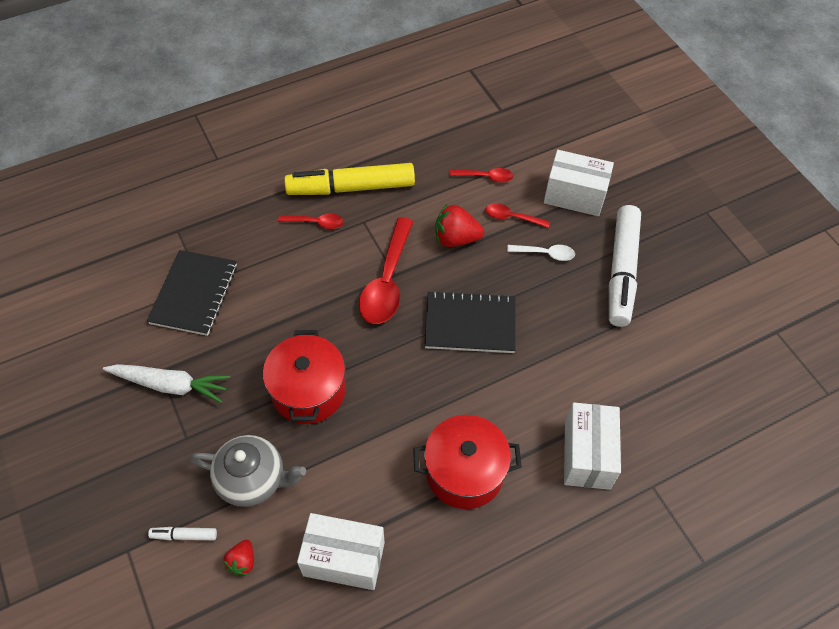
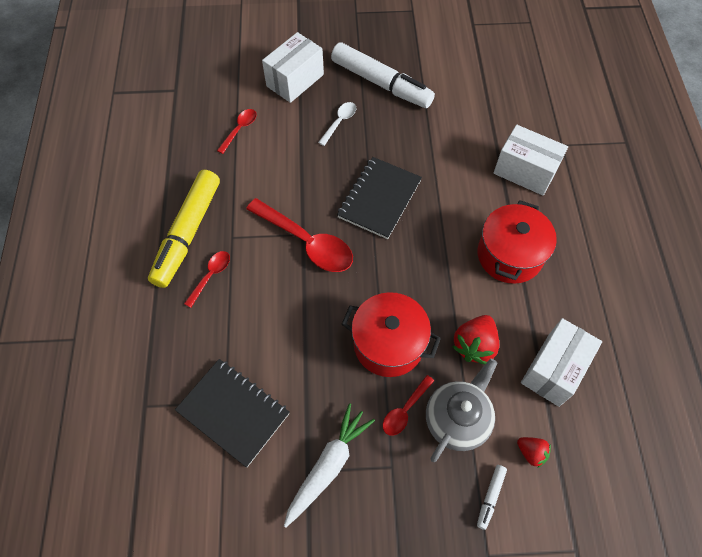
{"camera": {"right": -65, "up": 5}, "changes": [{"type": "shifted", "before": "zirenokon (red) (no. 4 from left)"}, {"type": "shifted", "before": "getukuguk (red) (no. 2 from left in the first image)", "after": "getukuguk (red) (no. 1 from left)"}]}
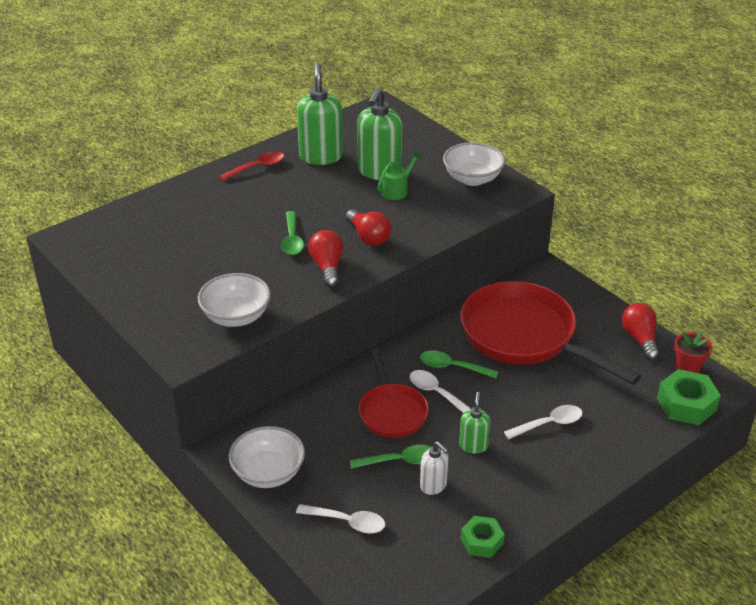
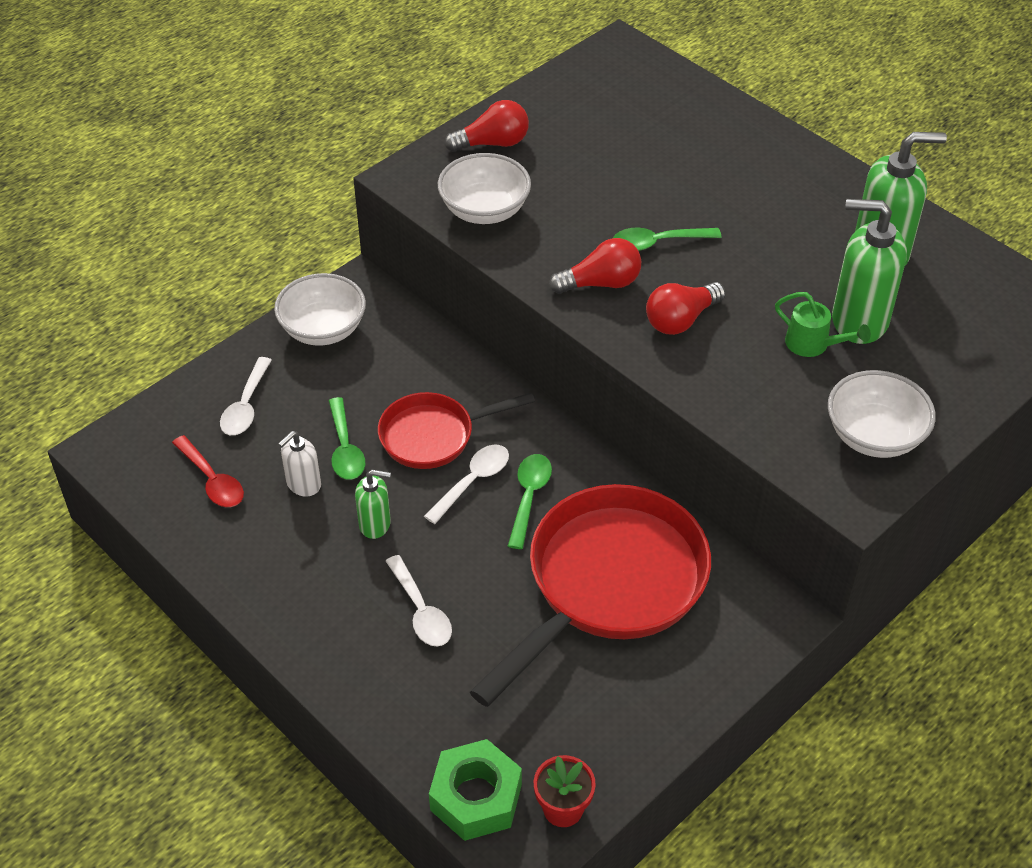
{"camera": {"right": 85, "up": 10}, "changes": [{"type": "shifted", "before": "zirenokon (red)"}, {"type": "shifted", "before": "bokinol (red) (no. 3 from left in the first image)", "after": "bokinol (red) (no. 1 from left)"}, {"type": "gone", "before": "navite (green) (no. 1 from left)"}]}
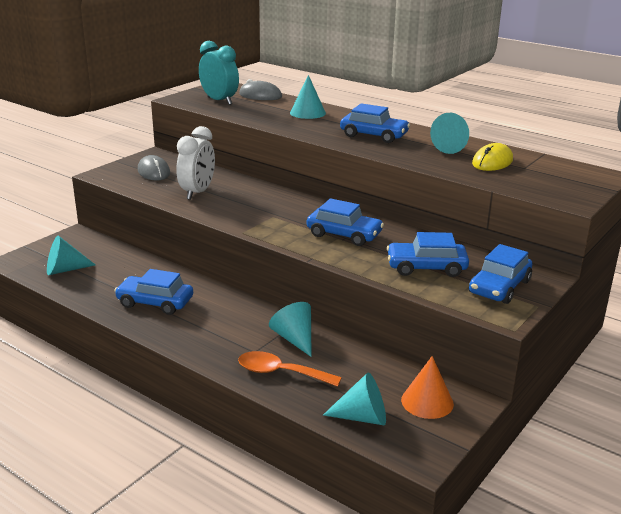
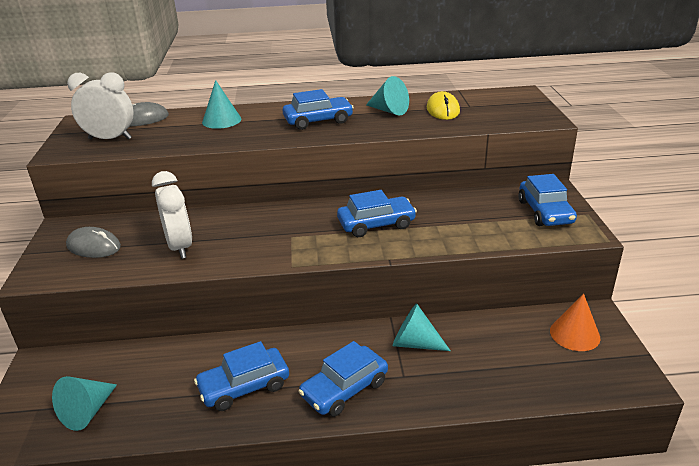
{"camera": {"right": -40, "up": 5}, "changes": [{"type": "repainted", "before": "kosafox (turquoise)", "after": "kosafox (white) (no. 1 from left)"}, {"type": "shifted", "before": "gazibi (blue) (no. 4 from left in the first image)", "after": "gazibi (blue) (no. 3 from left)"}, {"type": "gone", "before": "zirenokon (orange)"}, {"type": "gone", "before": "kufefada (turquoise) (no. 4 from left)"}]}
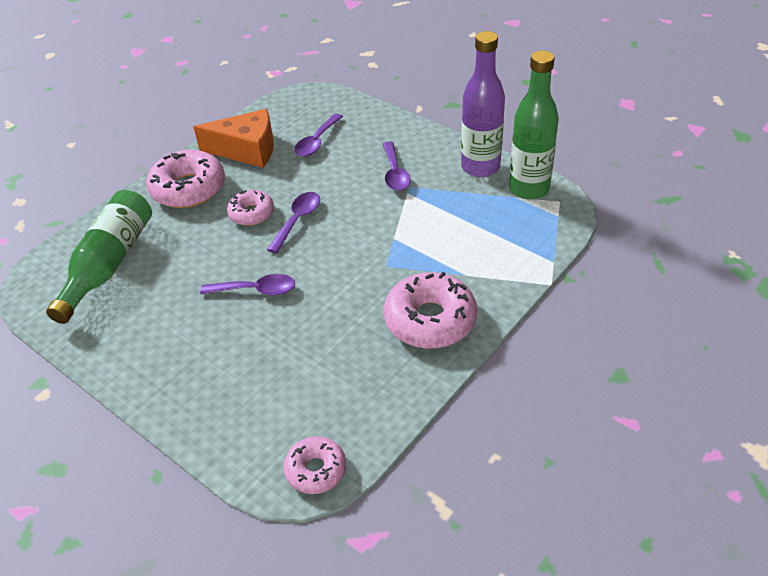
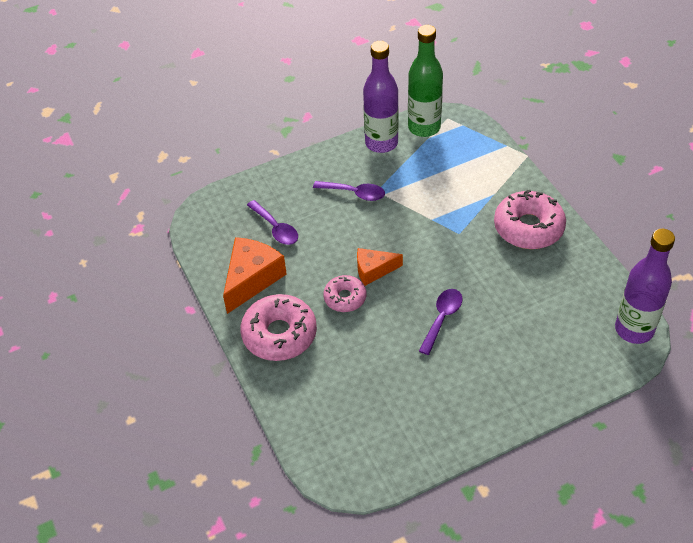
{"camera": {"right": -65, "up": 5}, "changes": [{"type": "swapped", "before": "zirenokon (purple) (no. 2 from left)", "after": "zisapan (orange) (no. 2 from left)"}, {"type": "swapped", "before": "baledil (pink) (no. 3 from left)", "after": "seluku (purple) (no. 2 from left)"}, {"type": "gone", "before": "seluku (green) (no. 1 from left)"}]}
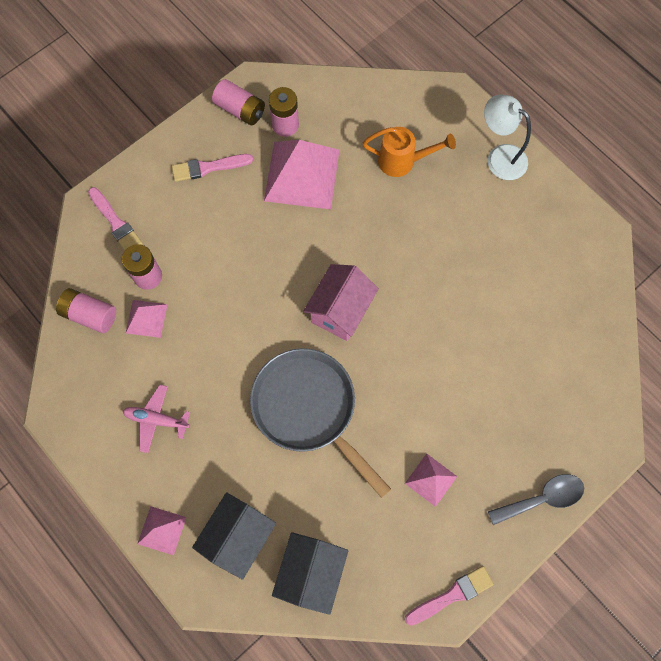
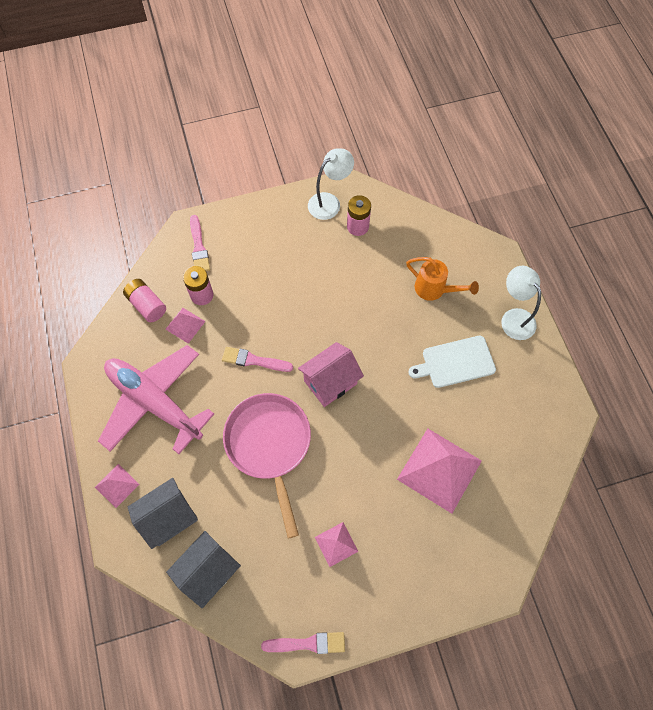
{"camera": {"right": 25, "up": -5}, "changes": [{"type": "scaled", "before": "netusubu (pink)", "scale": 2.27}, {"type": "shifted", "before": "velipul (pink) (no. 2 from left)"}, {"type": "repainted", "before": "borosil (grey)", "after": "borosil (pink)"}, {"type": "swapped", "before": "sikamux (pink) (no. 3 from left)", "after": "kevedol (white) (no. 1 from left)"}, {"type": "shifted", "before": "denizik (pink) (no. 3 from left in the first image)", "after": "denizik (pink) (no. 4 from left)"}, {"type": "new", "after": "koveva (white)"}, {"type": "gone", "before": "zirenokon (grey)"}]}
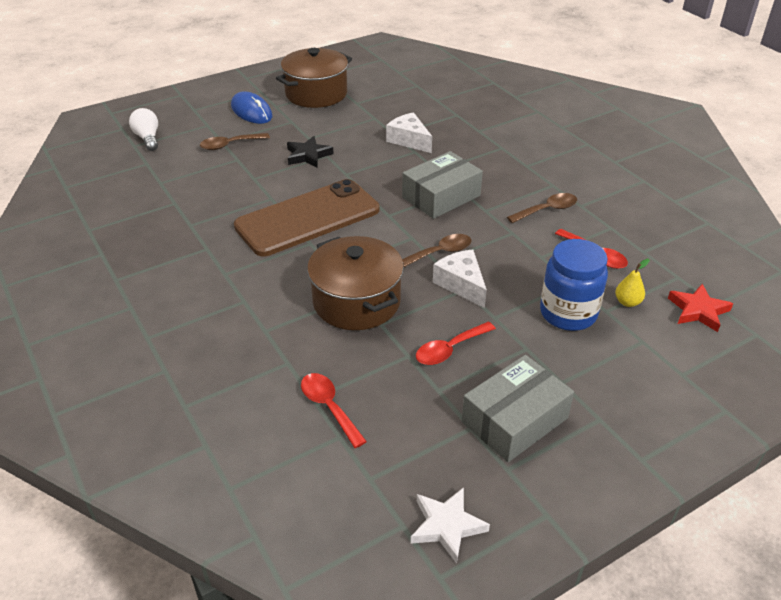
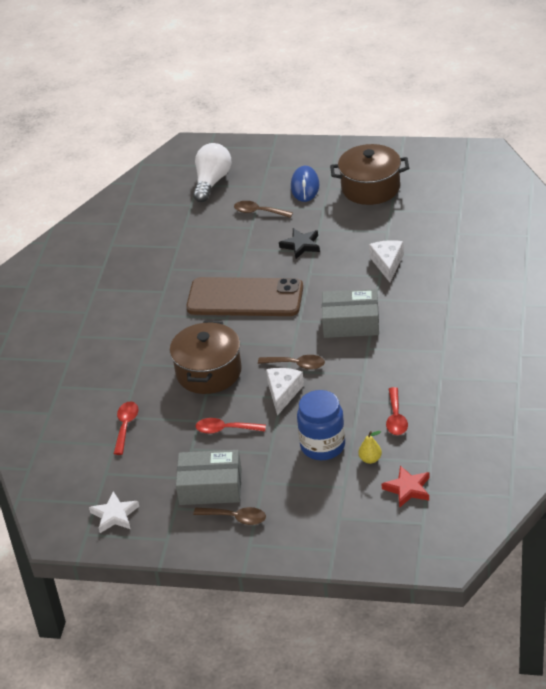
{"camera": {"right": 45, "up": 0}, "changes": [{"type": "scaled", "before": "bokinol (white)", "scale": 1.52}, {"type": "shifted", "before": "zirenokon (brown) (no. 3 from left in the first image)", "after": "zirenokon (brown) (no. 1 from left)"}]}
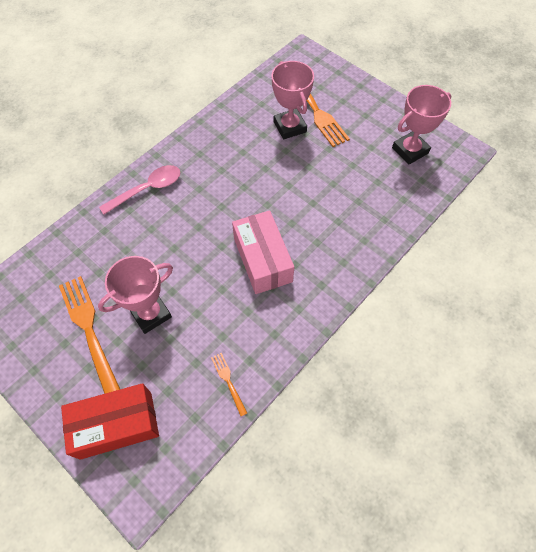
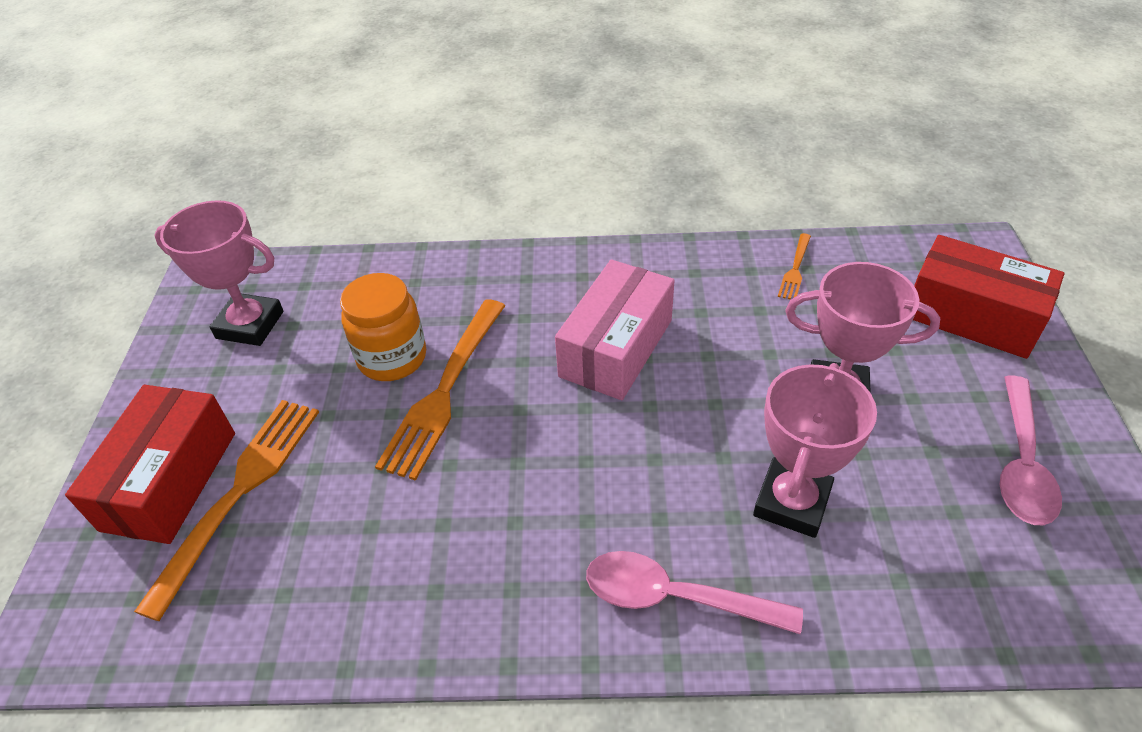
{"camera": {"right": -130, "up": -15}, "changes": [{"type": "new", "after": "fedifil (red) (no. 1 from left)"}, {"type": "new", "after": "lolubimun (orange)"}, {"type": "shifted", "before": "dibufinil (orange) (no. 1 from left in the first image)", "after": "dibufinil (orange) (no. 2 from left)"}, {"type": "shifted", "before": "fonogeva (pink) (no. 2 from left)"}, {"type": "new", "after": "zirenokon (pink) (no. 2 from left)"}]}
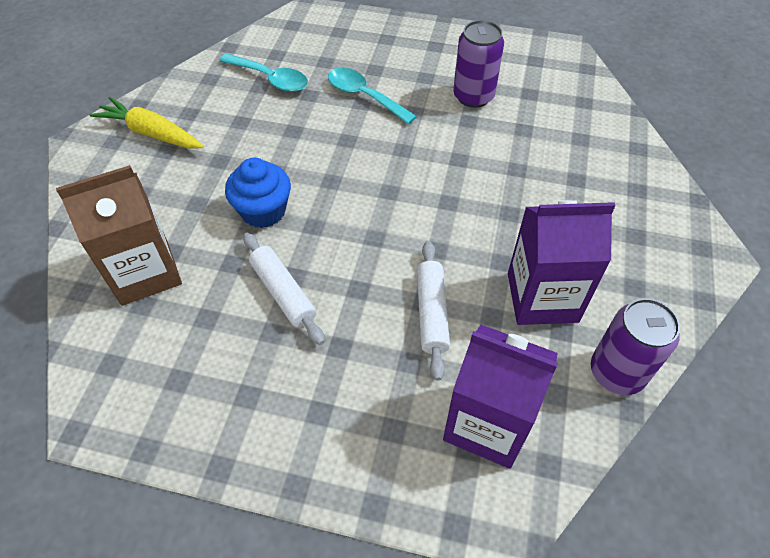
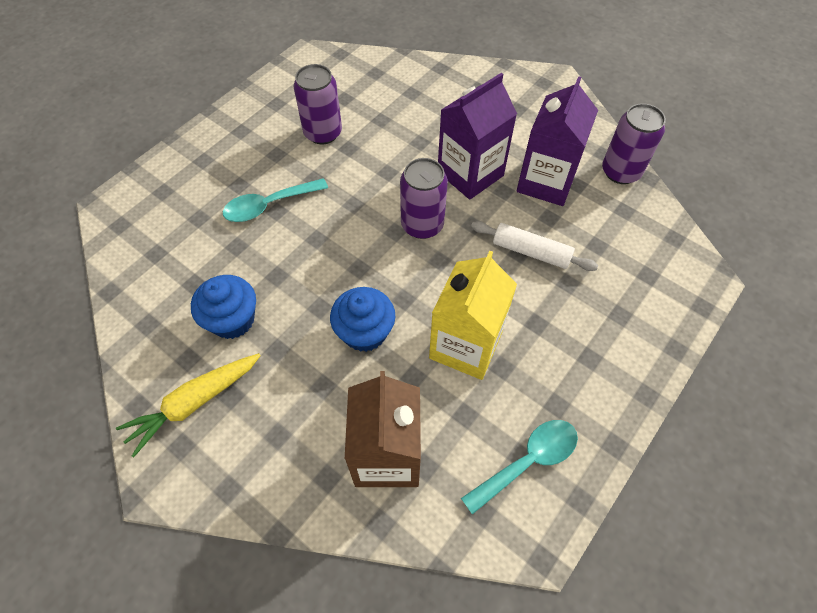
{"camera": {"right": -65, "up": 5}, "changes": [{"type": "new", "after": "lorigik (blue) (no. 1 from left)"}, {"type": "new", "after": "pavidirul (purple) (no. 2 from left)"}, {"type": "swapped", "before": "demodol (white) (no. 1 from left)", "after": "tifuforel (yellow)"}, {"type": "shifted", "before": "tifuforel (purple) (no. 1 from left)"}, {"type": "shifted", "before": "zirenokon (turquoise) (no. 1 from left in the first image)", "after": "zirenokon (turquoise) (no. 2 from left)"}]}
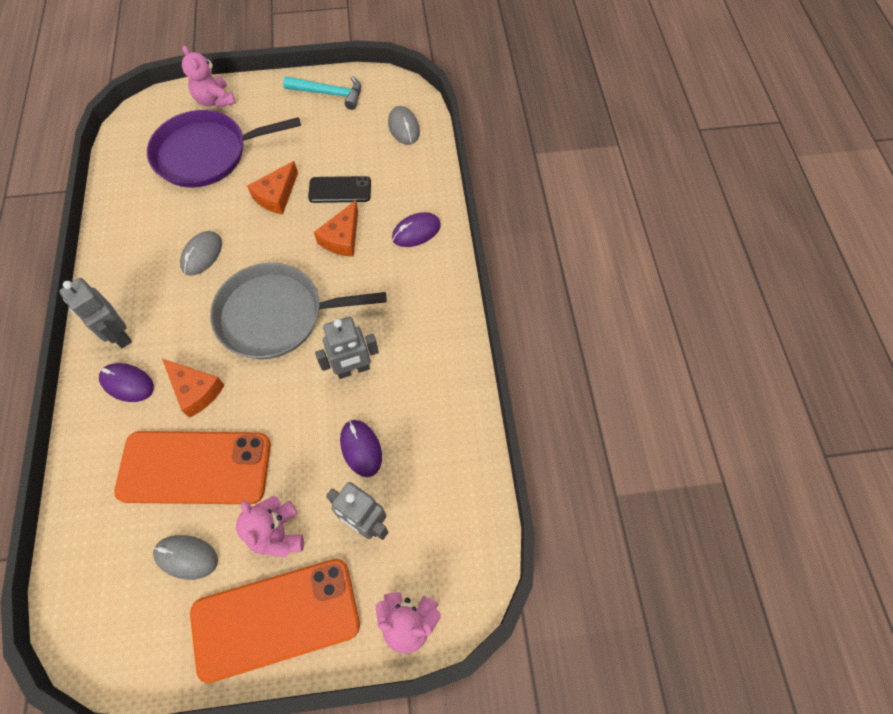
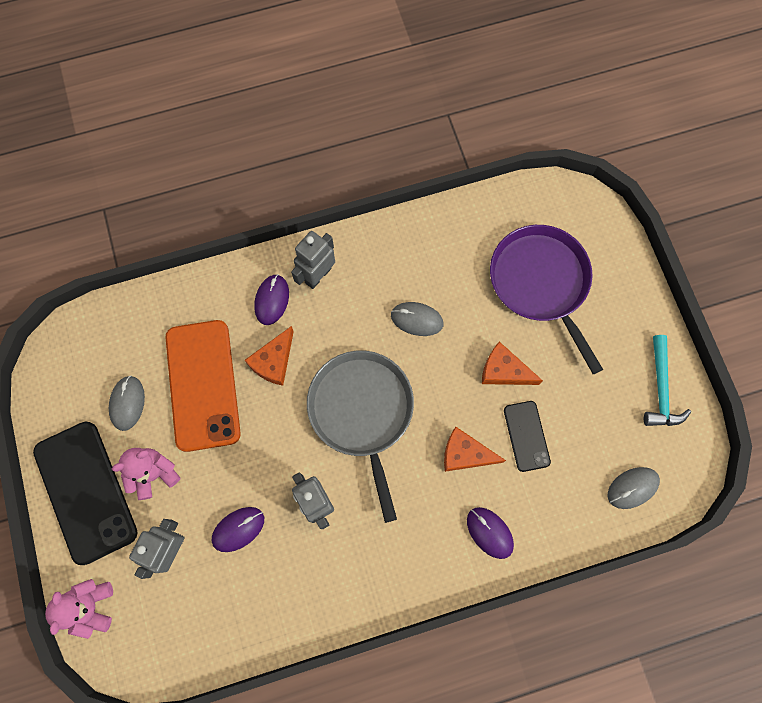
{"camera": {"right": 80, "up": 10}, "changes": [{"type": "repainted", "before": "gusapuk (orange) (no. 2 from left)", "after": "gusapuk (black) (no. 1 from left)"}, {"type": "gone", "before": "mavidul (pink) (no. 1 from left)"}]}
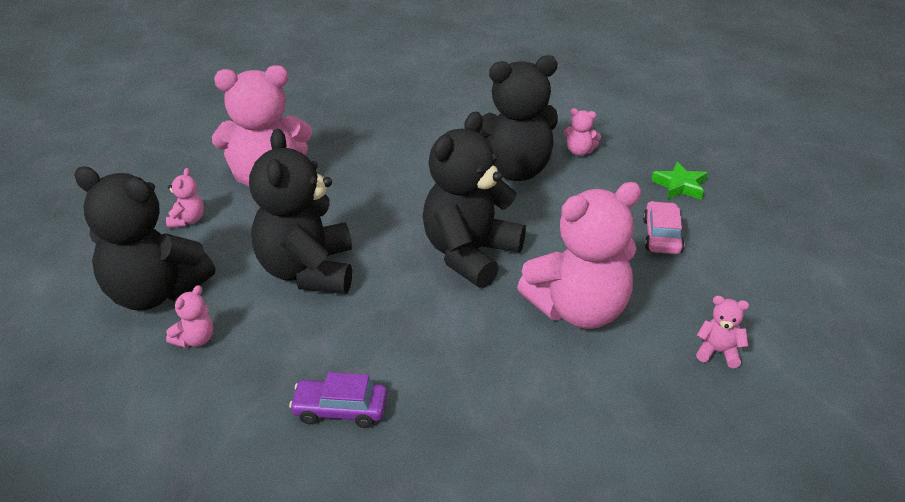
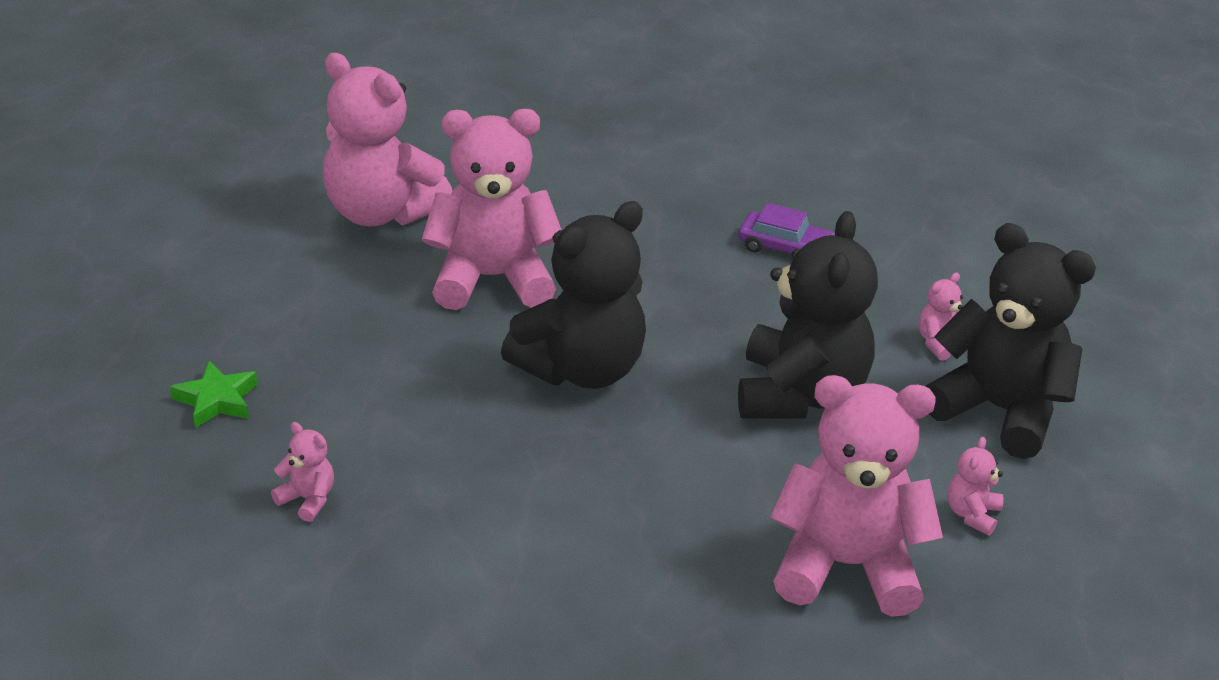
{"camera": {"right": -165, "up": 0}, "changes": [{"type": "scaled", "before": "mavidul (pink) (no. 6 from left in the first image)", "scale": 2.47}, {"type": "gone", "before": "mavidul (black) (no. 4 from left)"}, {"type": "gone", "before": "gazibi (pink)"}]}
